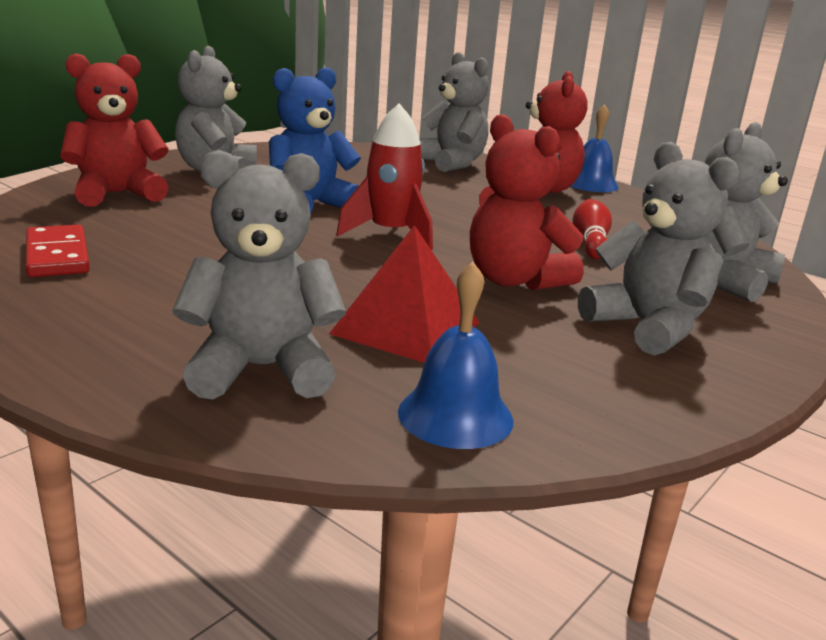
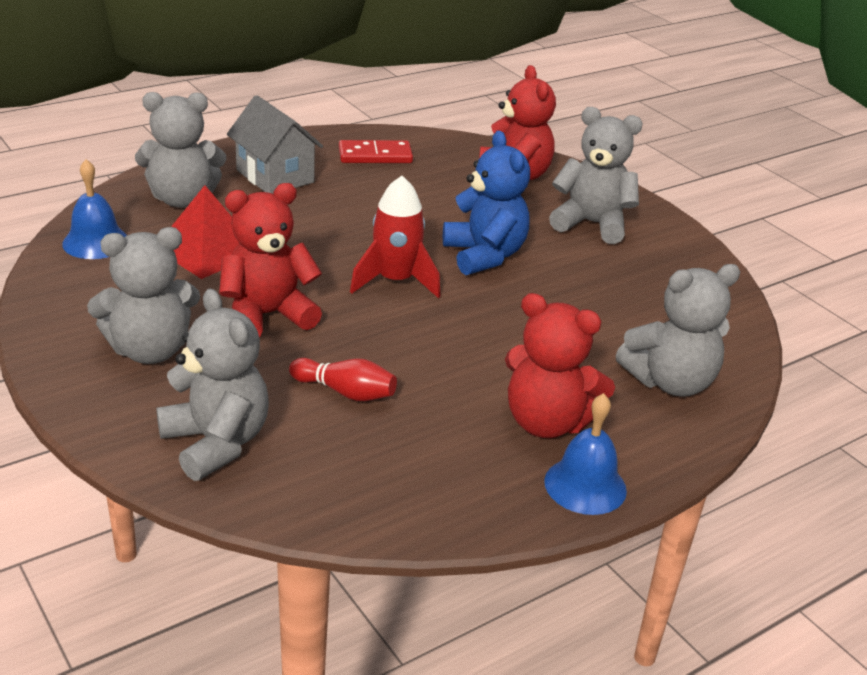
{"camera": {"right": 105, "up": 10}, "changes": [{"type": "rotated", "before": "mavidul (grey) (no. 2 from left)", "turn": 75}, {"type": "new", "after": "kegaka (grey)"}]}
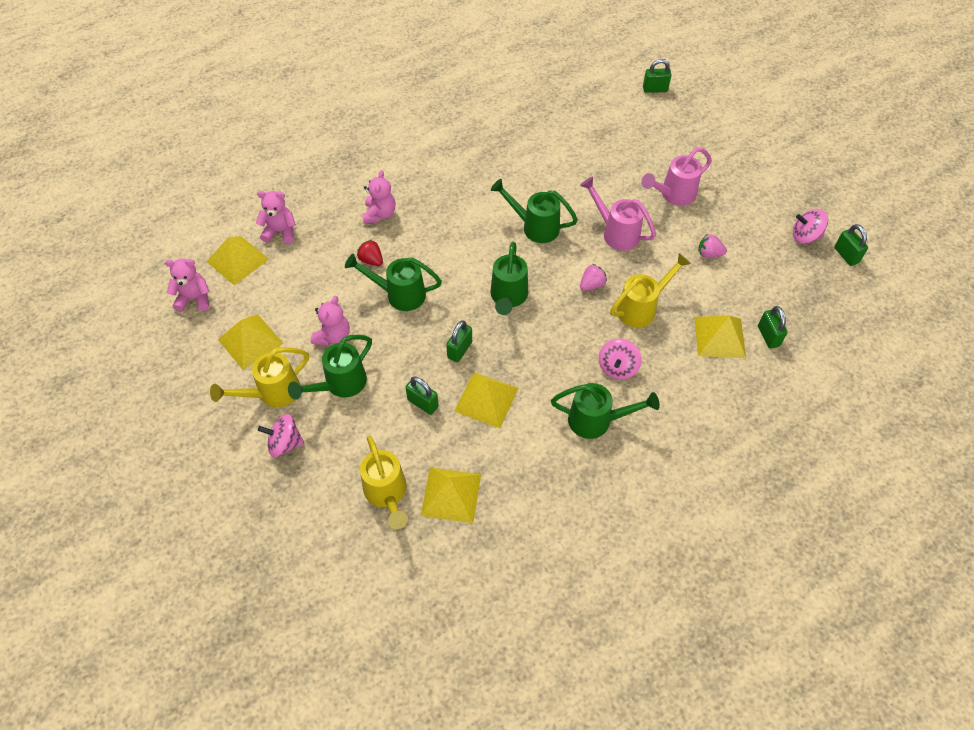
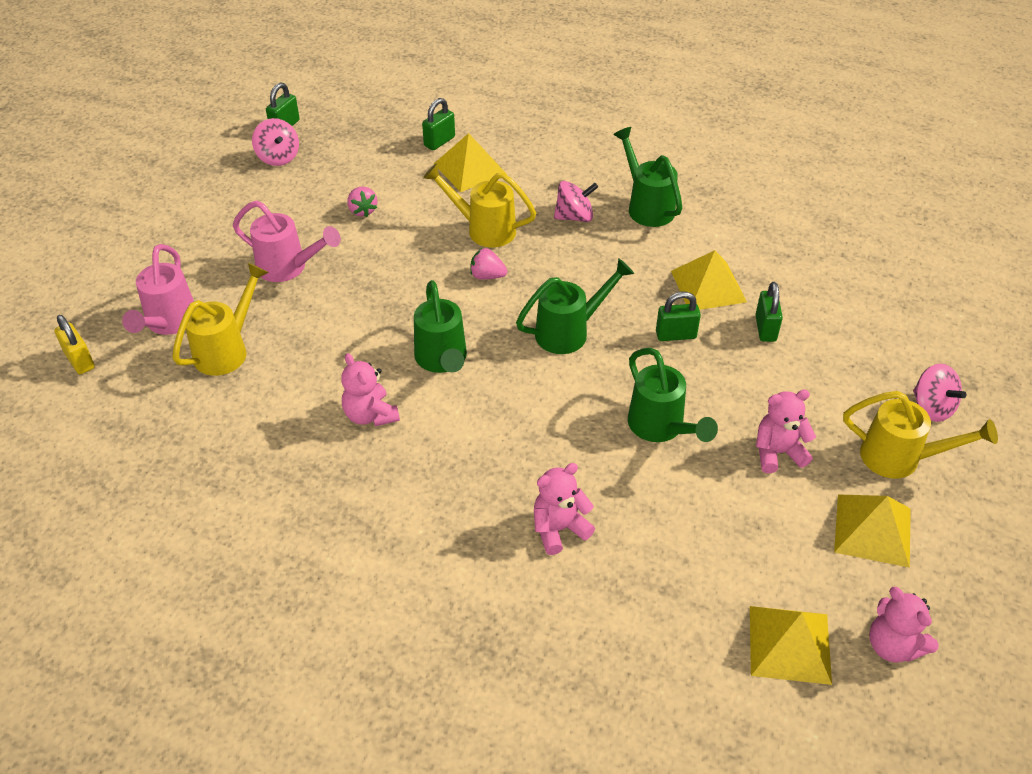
{"camera": {"right": -125, "up": -10}, "changes": [{"type": "repainted", "before": "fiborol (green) (no. 3 from left)", "after": "fiborol (yellow)"}, {"type": "shifted", "before": "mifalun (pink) (no. 1 from left)"}, {"type": "shifted", "before": "mifalun (yellow) (no. 2 from left in the first image)", "after": "mifalun (yellow) (no. 1 from left)"}, {"type": "shifted", "before": "mavidul (pink) (no. 2 from left in the first image)", "after": "mavidul (pink) (no. 1 from left)"}, {"type": "gone", "before": "mifalun (green) (no. 1 from left)"}, {"type": "gone", "before": "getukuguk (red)"}, {"type": "gone", "before": "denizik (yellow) (no. 3 from left)"}]}
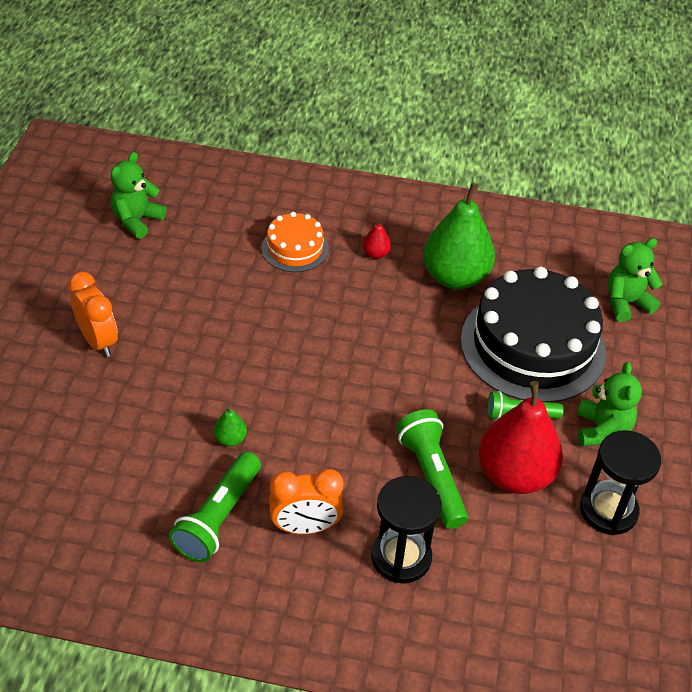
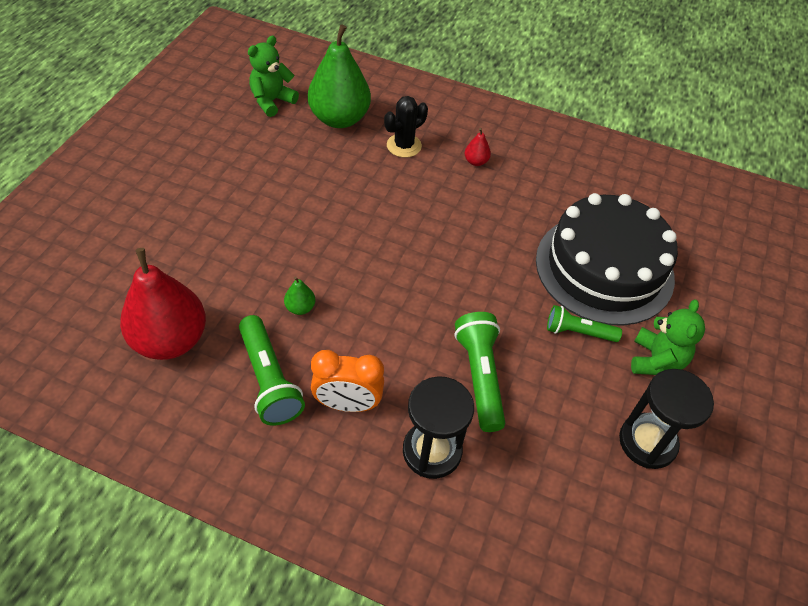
{"camera": {"right": 10, "up": 5}, "changes": [{"type": "shifted", "before": "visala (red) (no. 2 from left in the first image)", "after": "visala (red) (no. 1 from left)"}, {"type": "rotated", "before": "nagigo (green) (no. 1 from left)", "turn": -60}, {"type": "shifted", "before": "visala (green) (no. 2 from left)"}, {"type": "swapped", "before": "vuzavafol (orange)", "after": "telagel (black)"}, {"type": "gone", "before": "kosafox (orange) (no. 1 from left)"}, {"type": "gone", "before": "mavidul (green) (no. 3 from left)"}]}
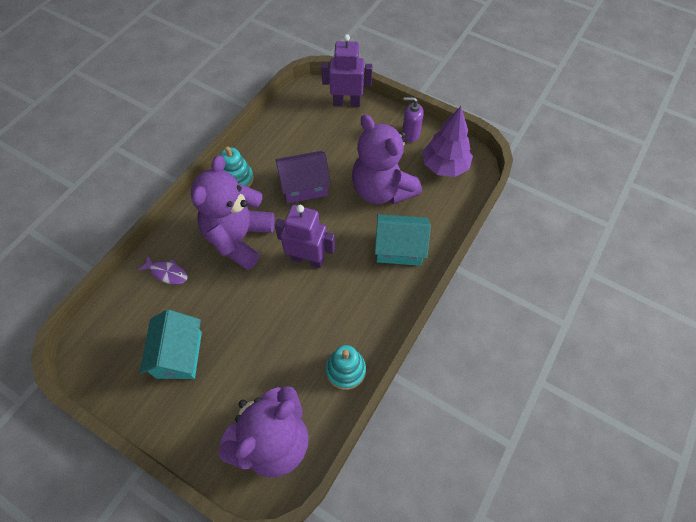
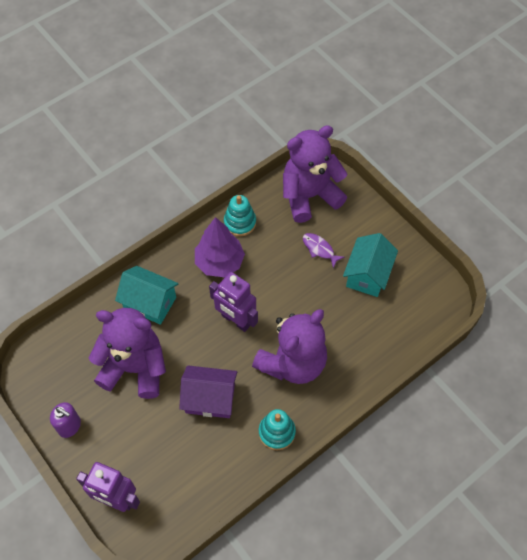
{"camera": {"right": -160, "up": 0}, "changes": [{"type": "rotated", "before": "mavidul (purple) (no. 3 from left in the first image)", "turn": -60}, {"type": "shifted", "before": "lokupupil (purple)"}, {"type": "shifted", "before": "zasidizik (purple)"}]}
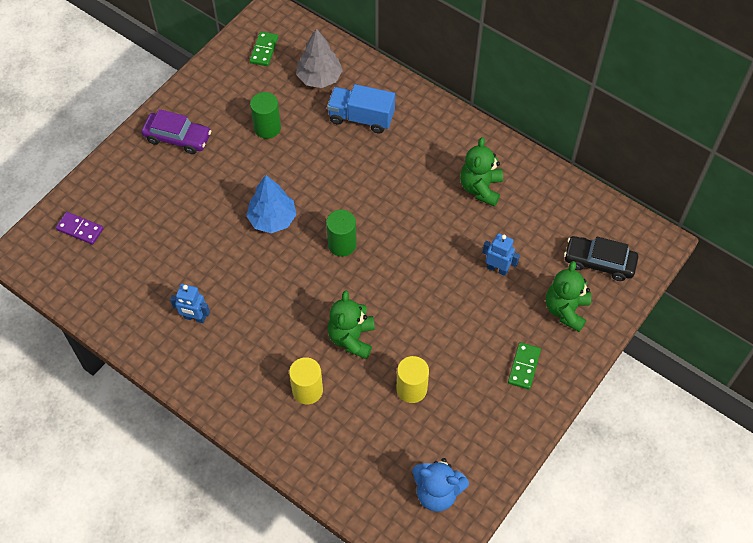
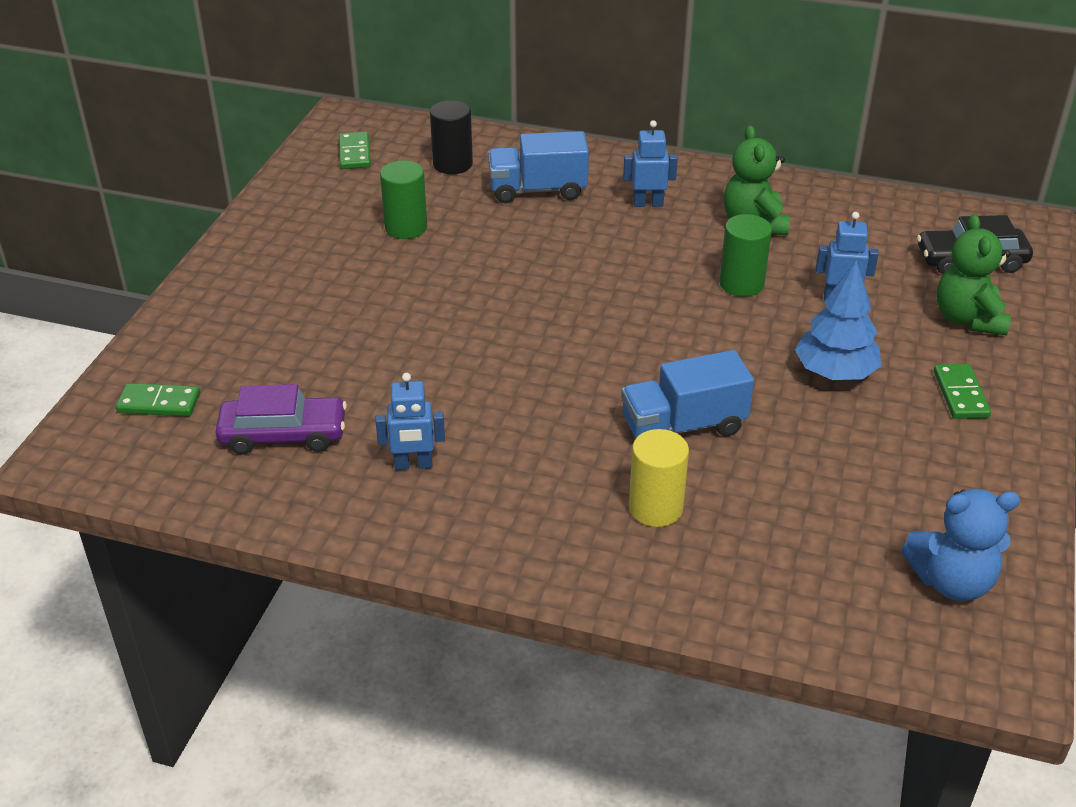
{"camera": {"right": -20, "up": -20}, "changes": [{"type": "repainted", "before": "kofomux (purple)", "after": "kofomux (green) (no. 1 from left)"}, {"type": "shifted", "before": "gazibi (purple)"}, {"type": "swapped", "before": "lokupupil (grey)", "after": "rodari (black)"}, {"type": "swapped", "before": "mavidul (green) (no. 1 from left)", "after": "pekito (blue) (no. 2 from left)"}, {"type": "new", "after": "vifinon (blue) (no. 2 from left)"}, {"type": "shifted", "before": "rodari (green) (no. 2 from left)"}, {"type": "shifted", "before": "lokupupil (blue)"}, {"type": "gone", "before": "rodari (yellow) (no. 2 from left)"}]}
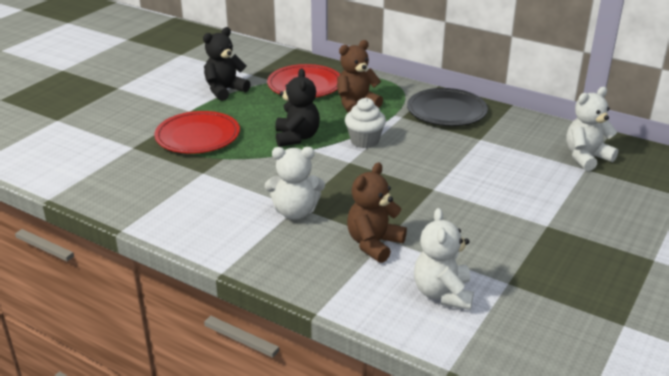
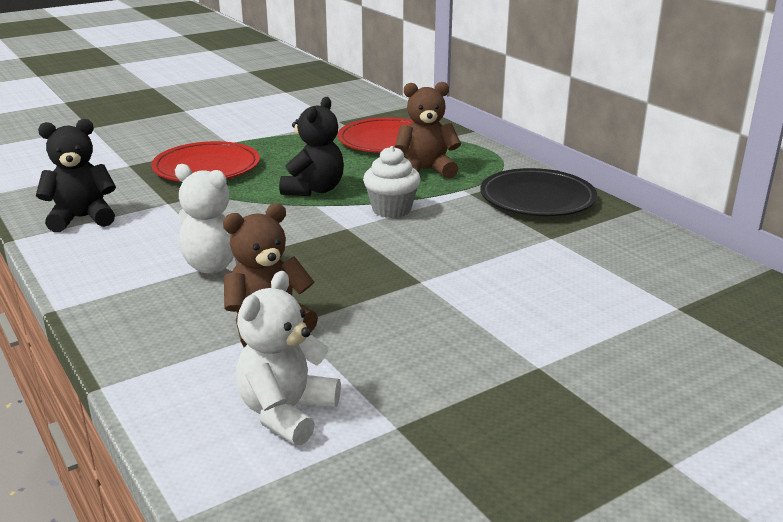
{"camera": {"right": 25, "up": -5}, "changes": [{"type": "shifted", "before": "mavidul (black) (no. 1 from left)"}, {"type": "gone", "before": "mavidul (white) (no. 3 from left)"}]}
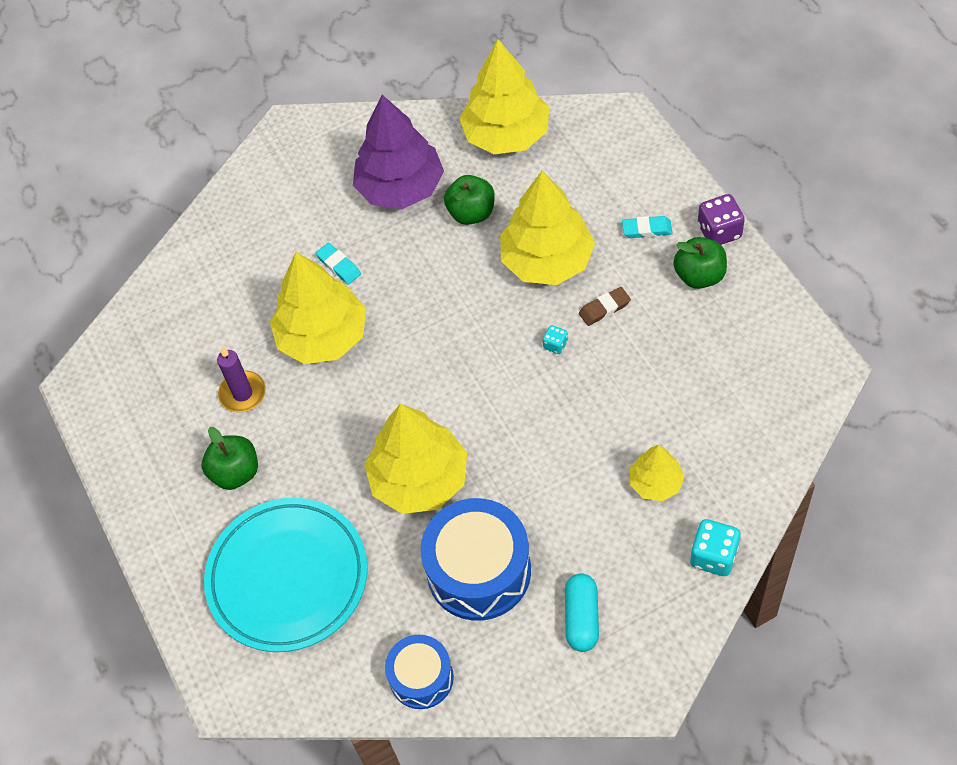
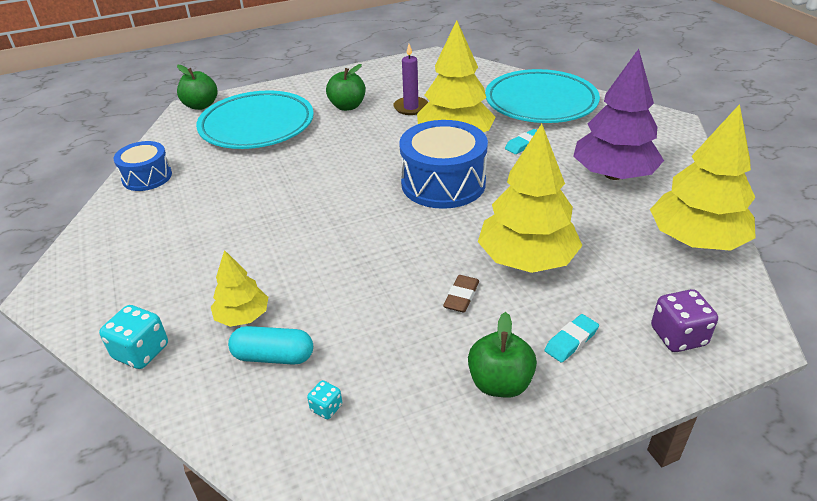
{"camera": {"right": 90, "up": -20}, "changes": [{"type": "shifted", "before": "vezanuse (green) (no. 2 from left in the first image)", "after": "vezanuse (green) (no. 1 from left)"}, {"type": "shifted", "before": "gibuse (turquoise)"}, {"type": "shifted", "before": "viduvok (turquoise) (no. 1 from left in the first image)", "after": "viduvok (turquoise) (no. 2 from left)"}, {"type": "shifted", "before": "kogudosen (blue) (no. 2 from left)"}, {"type": "rotated", "before": "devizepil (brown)", "turn": 45}, {"type": "new", "after": "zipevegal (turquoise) (no. 2 from left)"}, {"type": "rotated", "before": "devizepil (turquoise) (no. 2 from left)", "turn": 45}, {"type": "shifted", "before": "viduvok (purple)"}, {"type": "gone", "before": "lokupupil (yellow) (no. 2 from left)"}]}
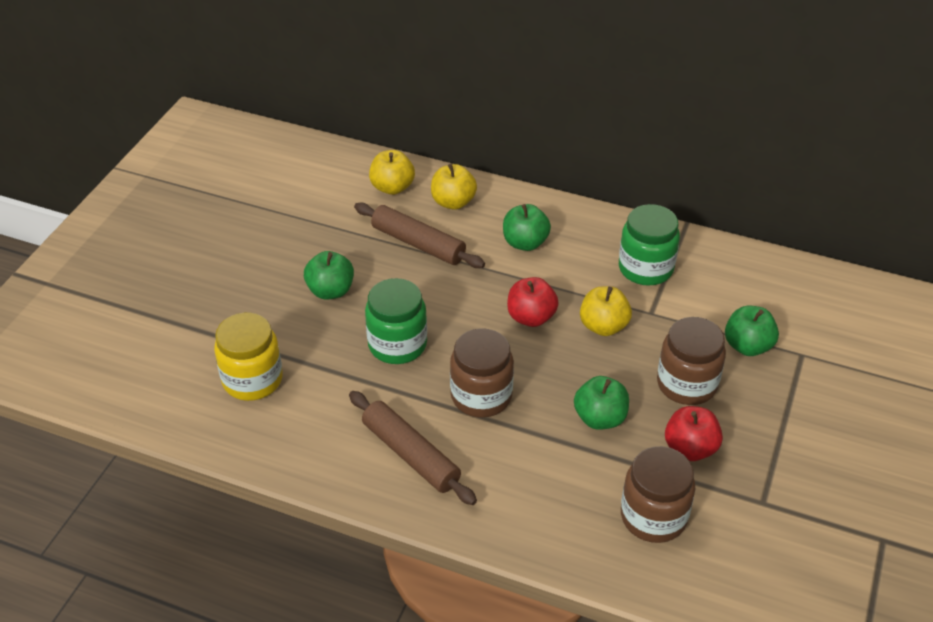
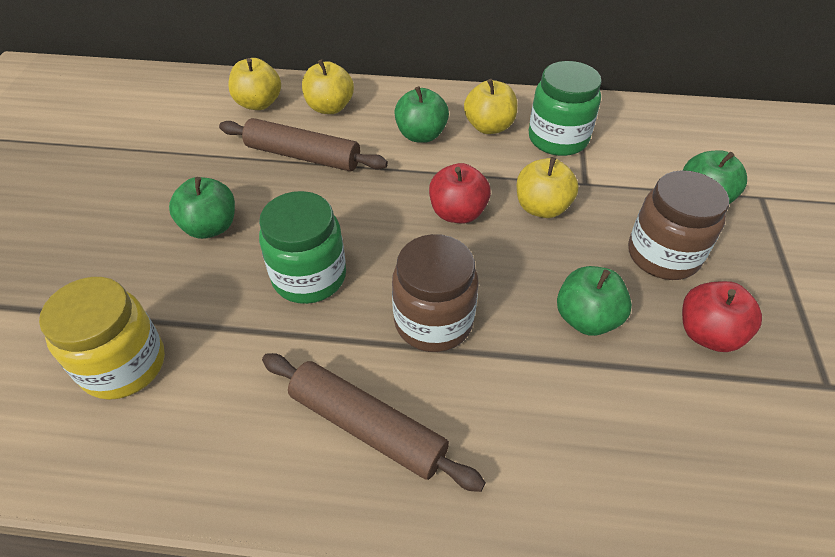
{"camera": {"right": -15, "up": 5}, "changes": [{"type": "new", "after": "vezanuse (yellow) (no. 3 from left)"}, {"type": "gone", "before": "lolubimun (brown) (no. 2 from left)"}]}
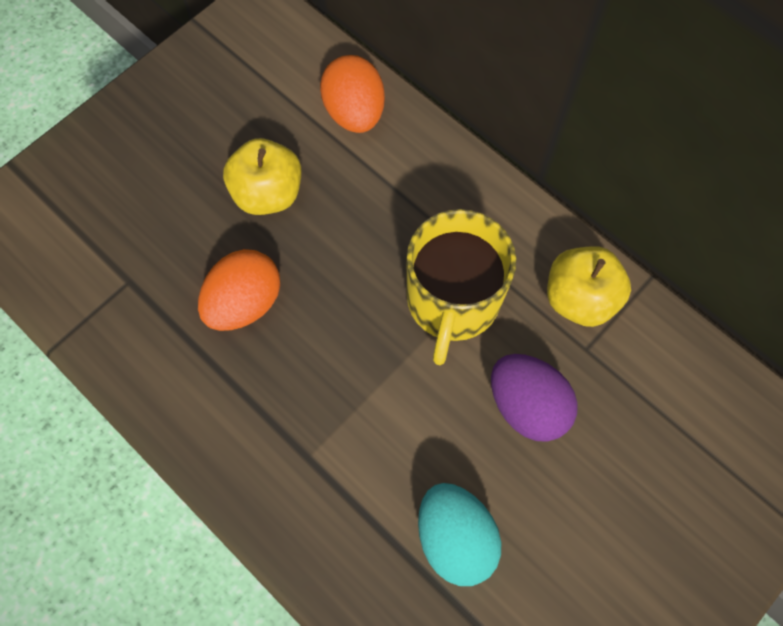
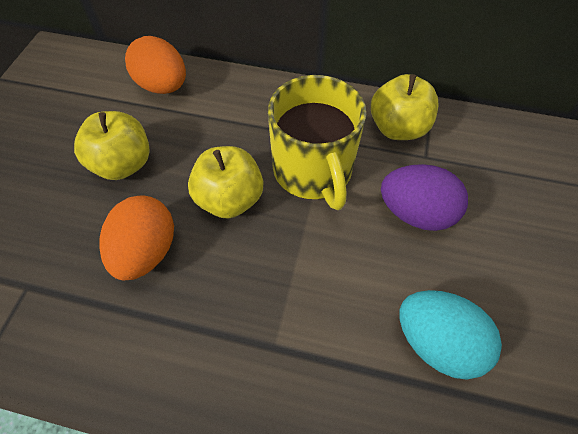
{"camera": {"right": -30, "up": -10}, "changes": [{"type": "new", "after": "vezanuse (yellow) (no. 2 from left)"}]}
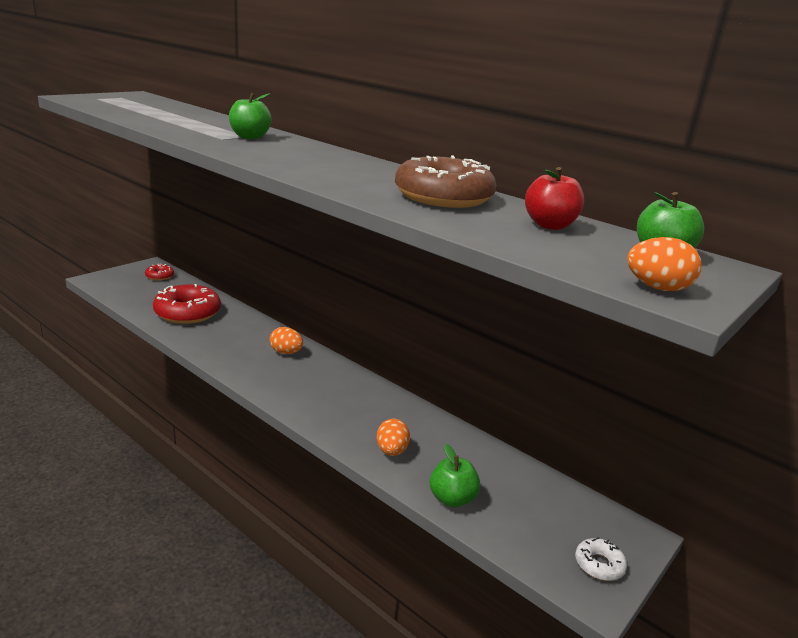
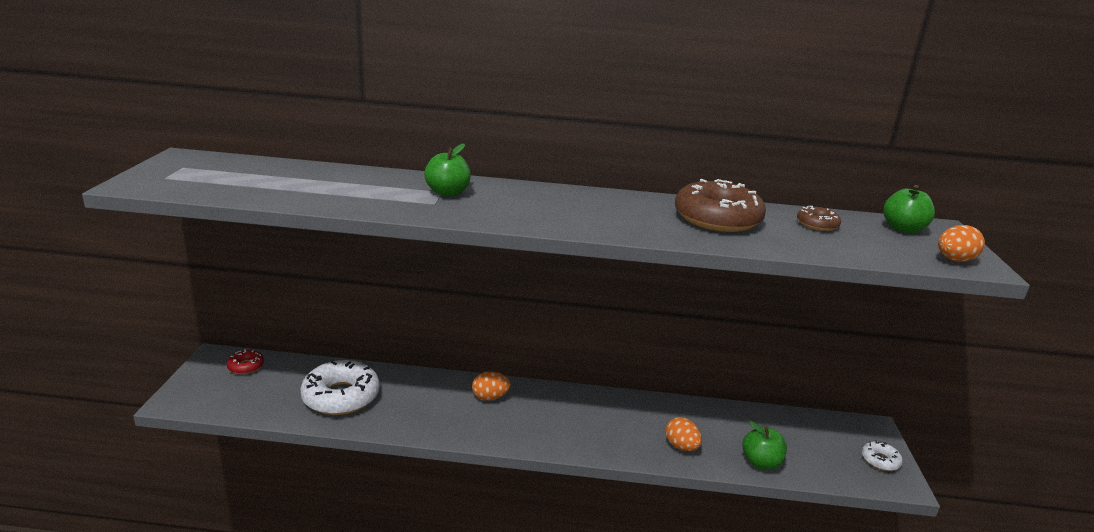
{"camera": {"right": -35, "up": 0}, "changes": [{"type": "repainted", "before": "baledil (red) (no. 2 from left)", "after": "baledil (white) (no. 1 from left)"}, {"type": "swapped", "before": "vezanuse (red)", "after": "baledil (brown) (no. 2 from left)"}]}
